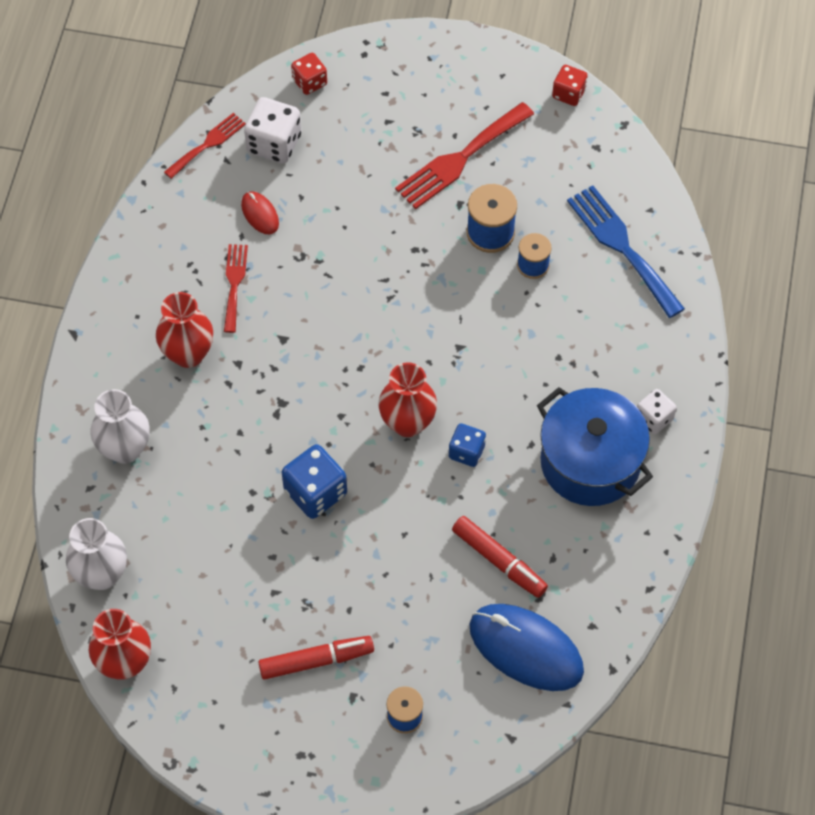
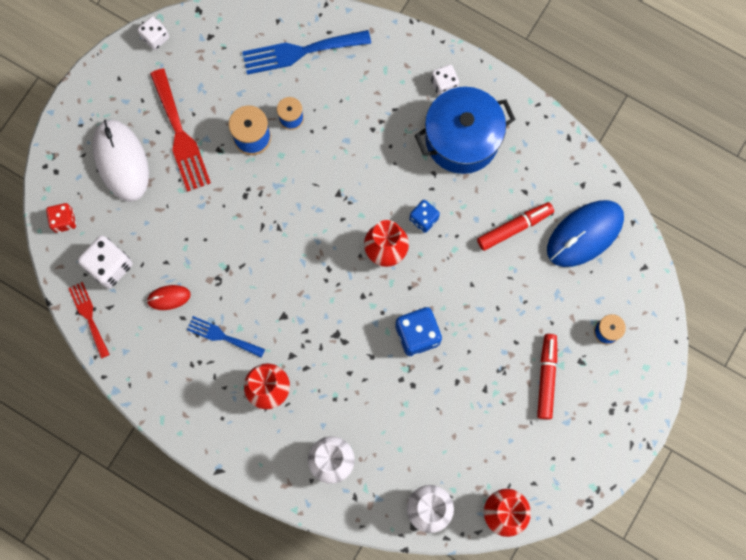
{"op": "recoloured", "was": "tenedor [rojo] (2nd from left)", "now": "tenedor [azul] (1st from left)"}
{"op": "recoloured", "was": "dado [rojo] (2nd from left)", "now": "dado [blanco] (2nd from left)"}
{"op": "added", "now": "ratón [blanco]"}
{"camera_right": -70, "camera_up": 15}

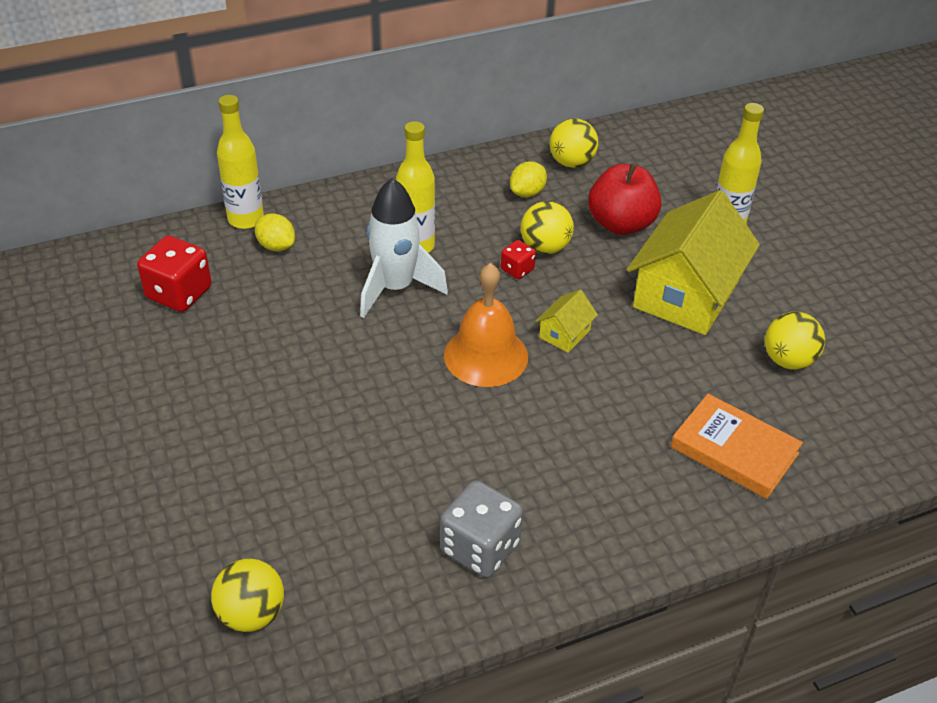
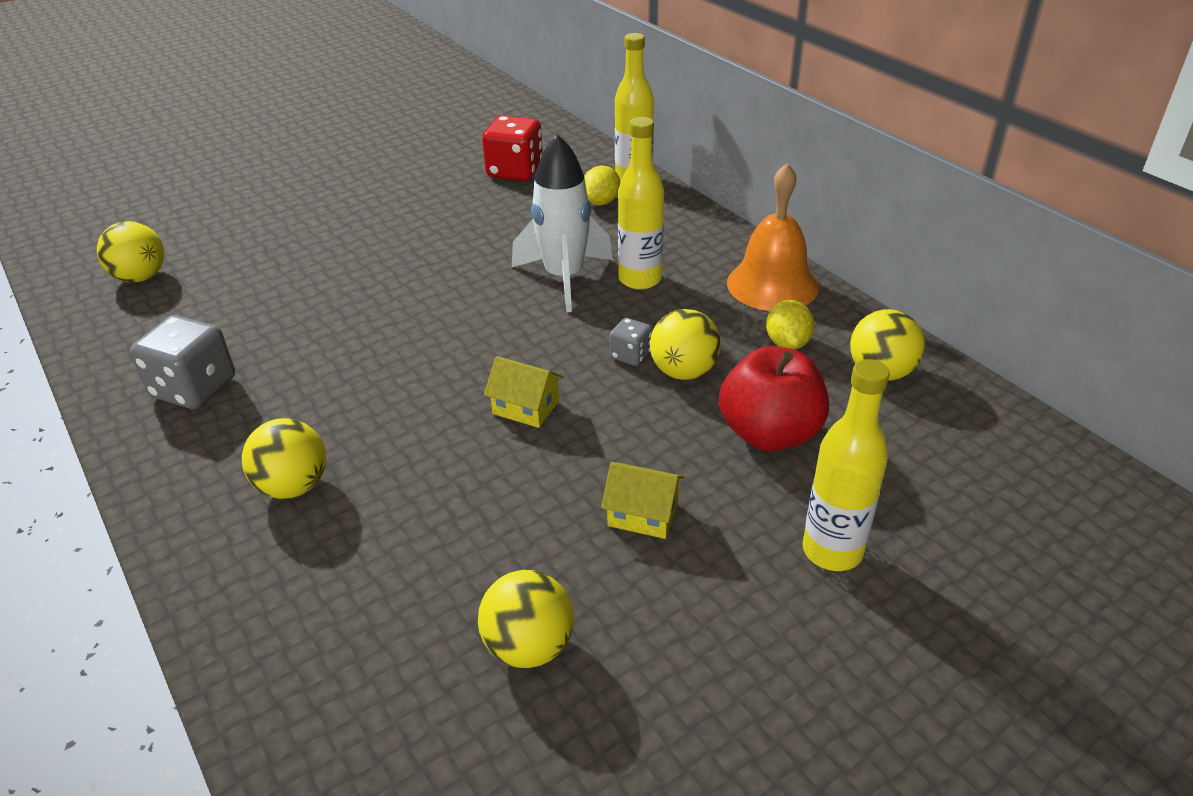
{"op": "moved", "was": "campana [naranja]"}
{"op": "recoloured", "was": "dado [rojo] (2nd from left)", "now": "dado [gris] (2nd from left)"}
{"op": "turned", "was": "limón [amarillo] (2nd from left)", "clockwise": 60}
{"op": "resized", "was": "casa [amarillo] (2nd from left)", "ratio": 0.43}
{"op": "removed", "was": "libro [naranja]"}
{"op": "added", "now": "pelota [amarillo] (2nd from left)"}
{"camera_right": 80, "camera_up": -5}

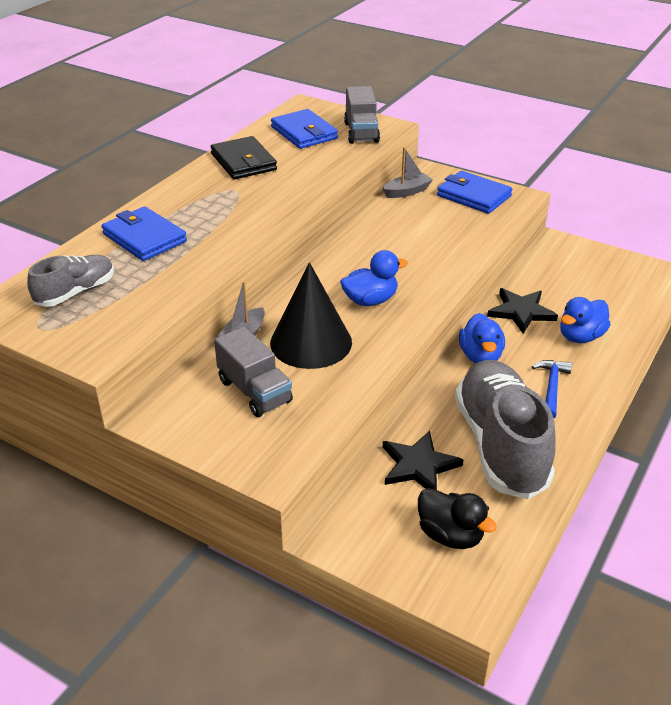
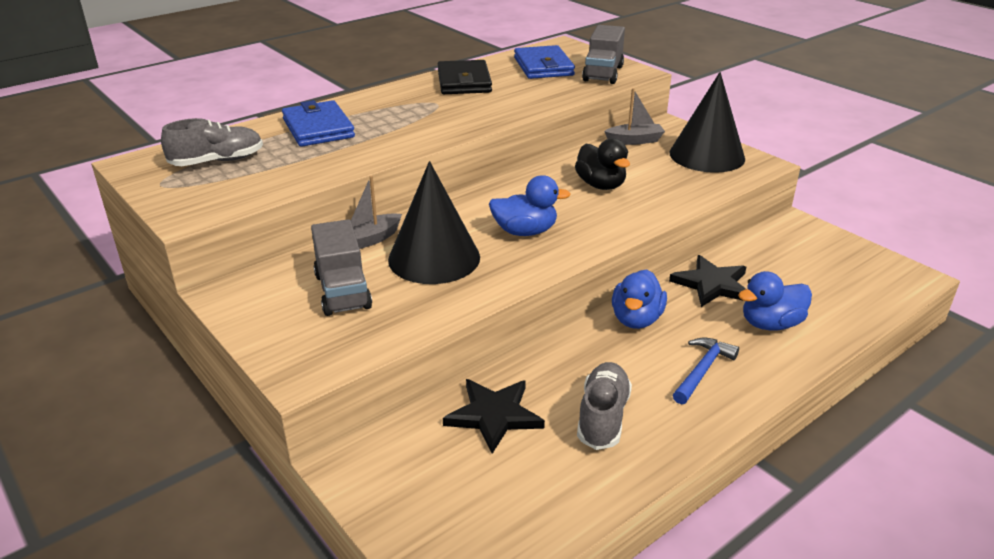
{"op": "moved", "was": "pato [negro]"}
{"op": "replaced", "was": "cartera [azul] (3rd from left)", "now": "cono [negro] (2nd from left)"}
{"op": "resized", "was": "zapato [gris] (2nd from left)", "ratio": 0.53}
{"camera_right": 20, "camera_up": -5}

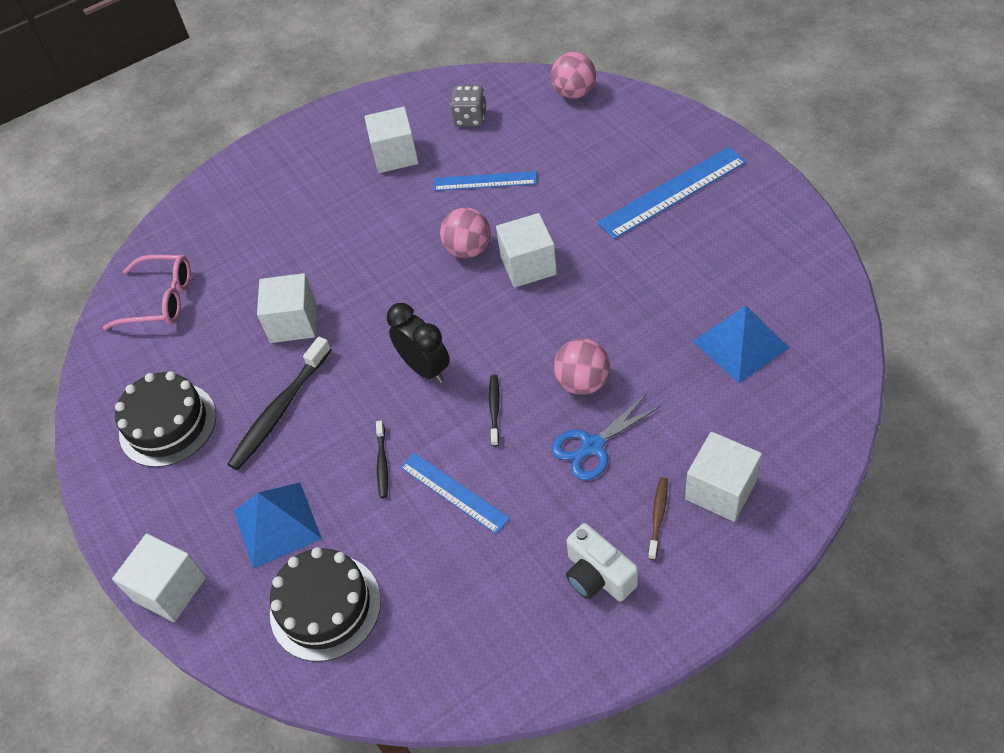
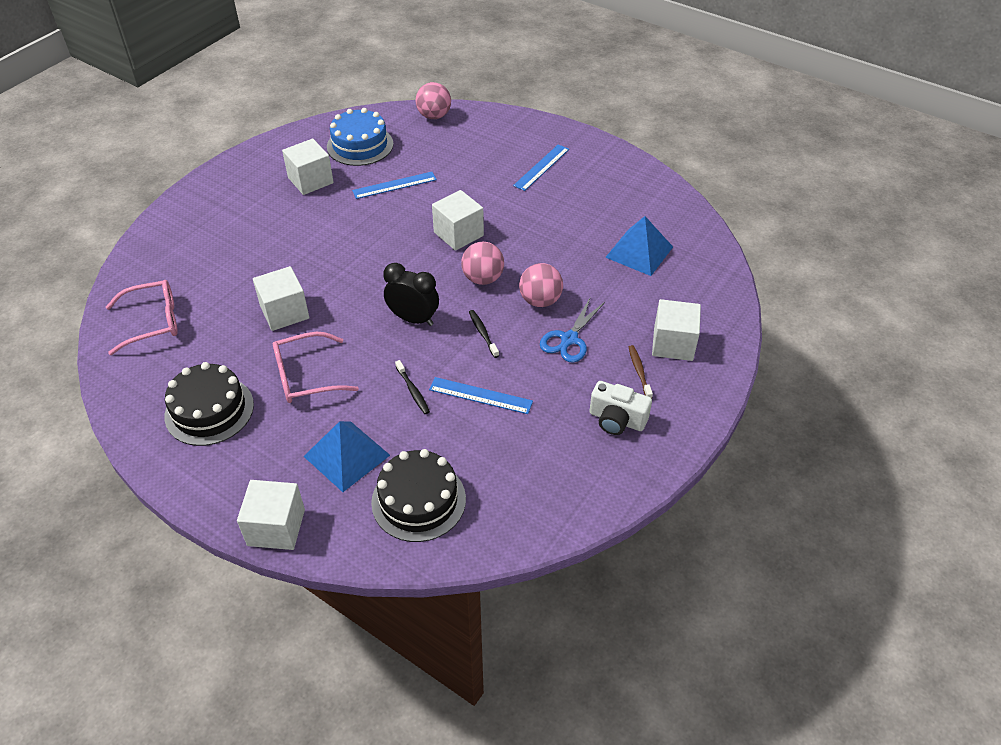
{"op": "replaced", "was": "cepillo de dientes [negro] (1st from left)", "now": "gafas [rosa] (2nd from left)"}
{"op": "moved", "was": "pelota [rosa] (1st from left in the first image)", "now": "pelota [rosa] (2nd from left)"}
{"op": "replaced", "was": "dado [gris]", "now": "tarta [azul]"}
{"op": "resized", "was": "regla [azul] (3rd from left)", "ratio": 0.64}
{"camera_right": -30, "camera_up": -5}

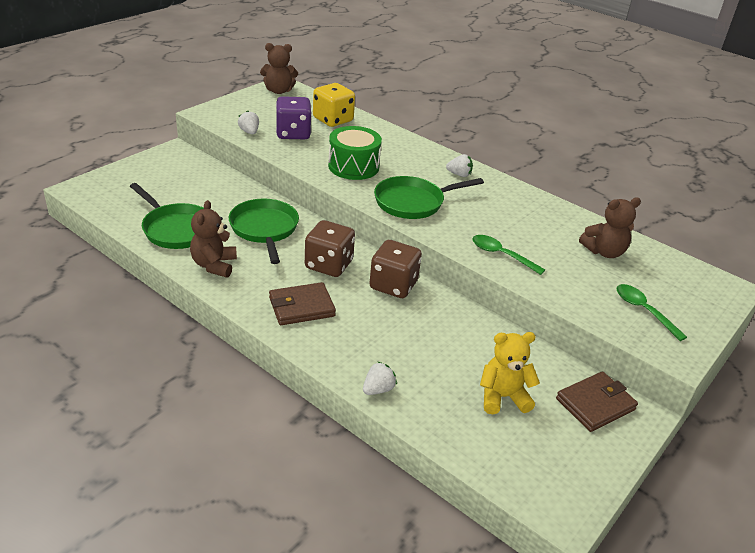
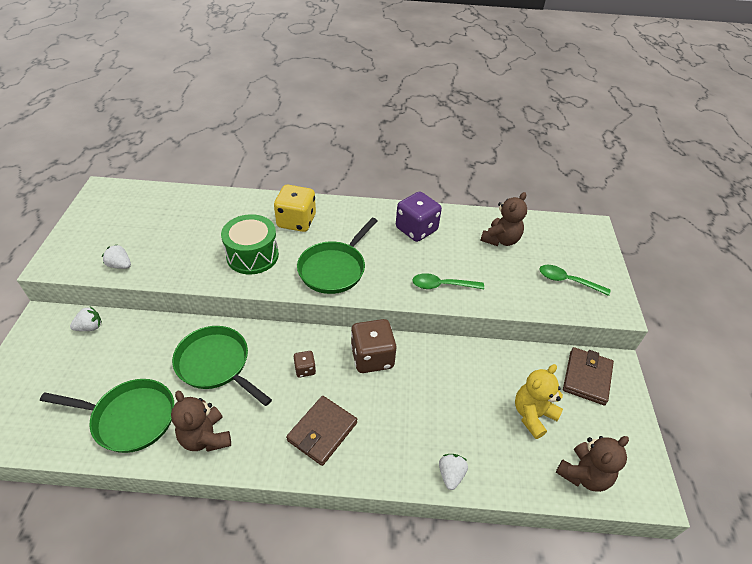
{"op": "moved", "was": "osito [marrón] (2nd from left in the first image)", "now": "osito [marrón] (3rd from left)"}
{"op": "moved", "was": "dado [morado]"}
{"op": "resized", "was": "dado [marrón] (1st from left)", "ratio": 0.49}
{"op": "moved", "was": "dado [amarillo]"}
{"op": "moved", "was": "fresa [blanco] (3rd from left in the first image)", "now": "fresa [blanco] (1st from left)"}
{"camera_right": -35, "camera_up": 10}

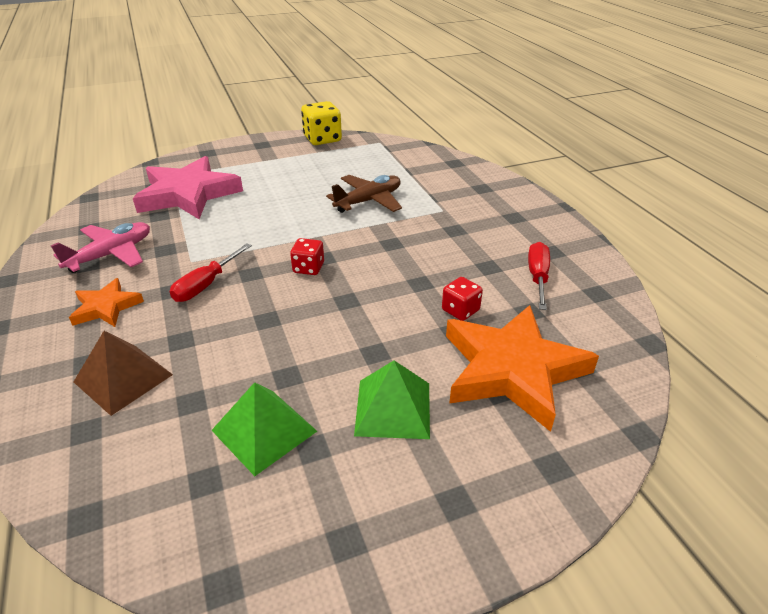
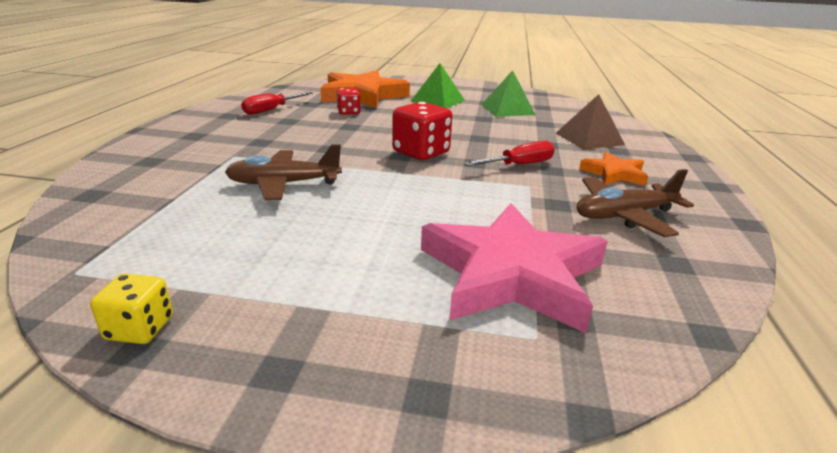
{"op": "recoloured", "was": "avión [rosa]", "now": "avión [marrón] (2nd from left)"}
{"op": "resized", "was": "dado [rojo] (1st from left in the first image)", "ratio": 1.69}
{"op": "resized", "was": "dado [amarillo]", "ratio": 0.59}
{"camera_right": -150, "camera_up": -10}

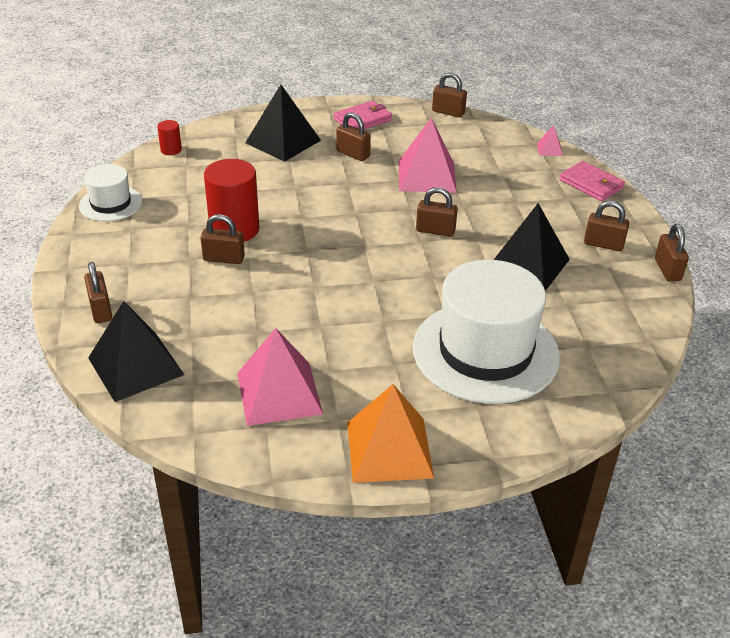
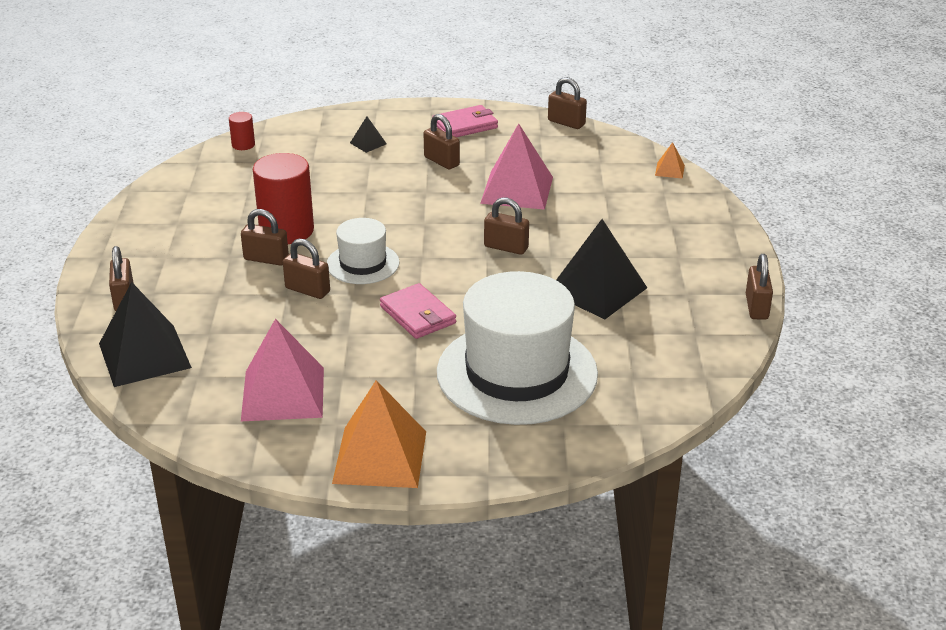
{"op": "moved", "was": "sombrero [blanco] (1st from left)"}
{"op": "resized", "was": "pirámide [negro] (2nd from left)", "ratio": 0.44}
{"op": "recoloured", "was": "pirámide [rosa] (3rd from left)", "now": "pirámide [naranja] (2nd from left)"}
{"op": "moved", "was": "cartera [rosa] (2nd from left in the first image)", "now": "cartera [rosa] (1st from left)"}
{"op": "moved", "was": "candado [marrón] (6th from left in the first image)", "now": "candado [marrón] (3rd from left)"}
{"camera_right": 10, "camera_up": -5}

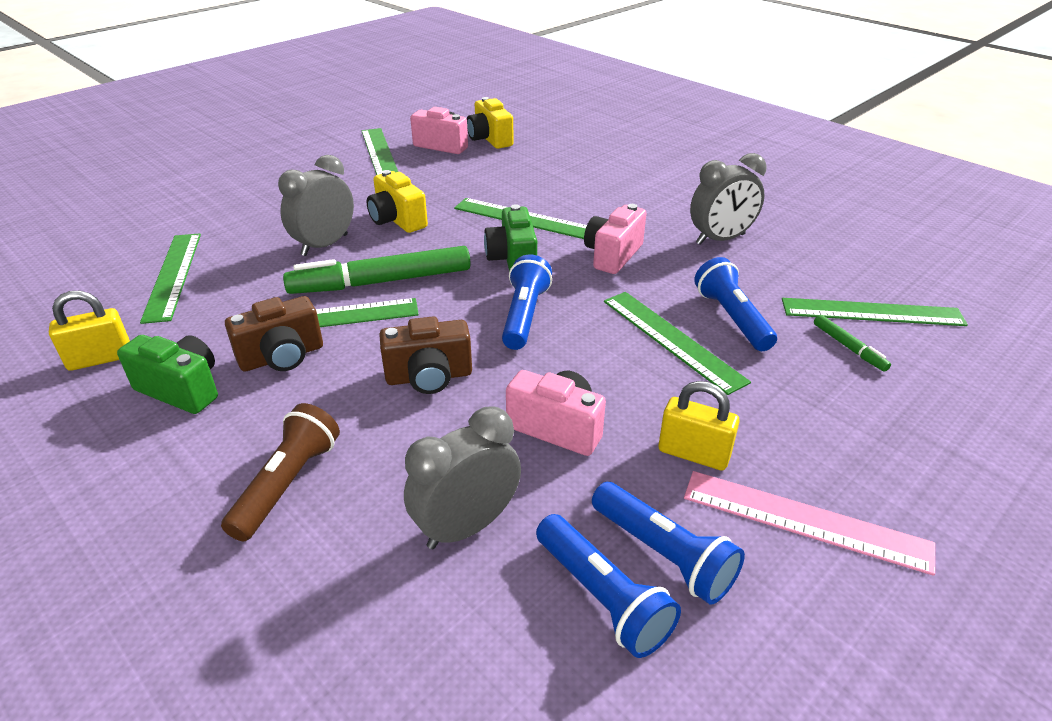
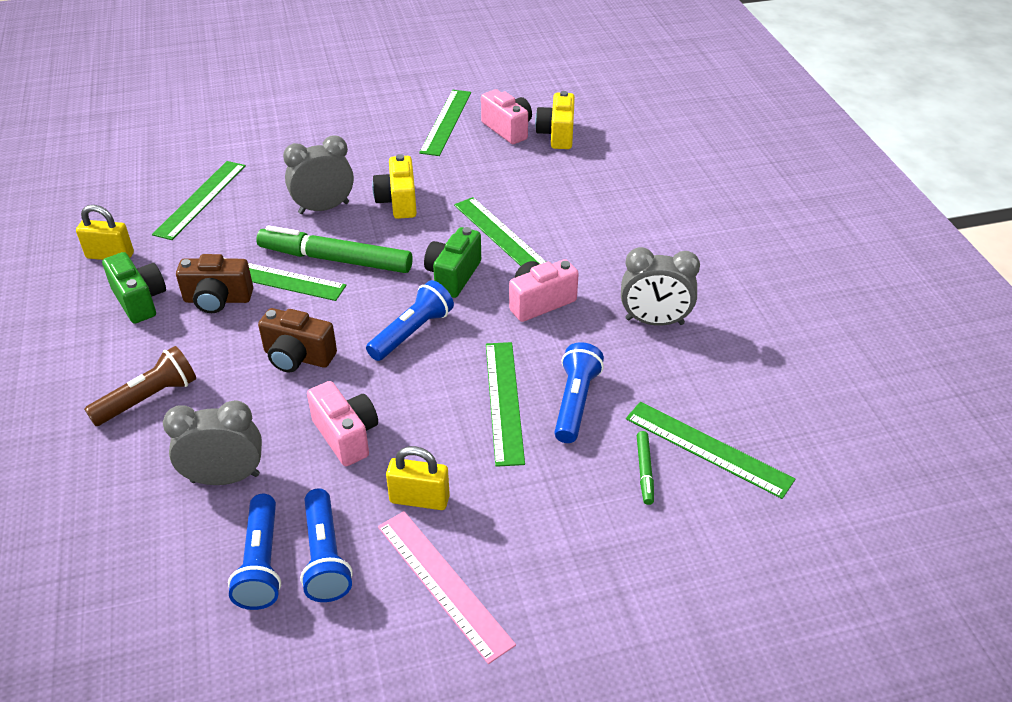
{"op": "turned", "was": "candado [amarillo] (2nd from left)", "clockwise": -45}
{"camera_right": 30, "camera_up": 5}

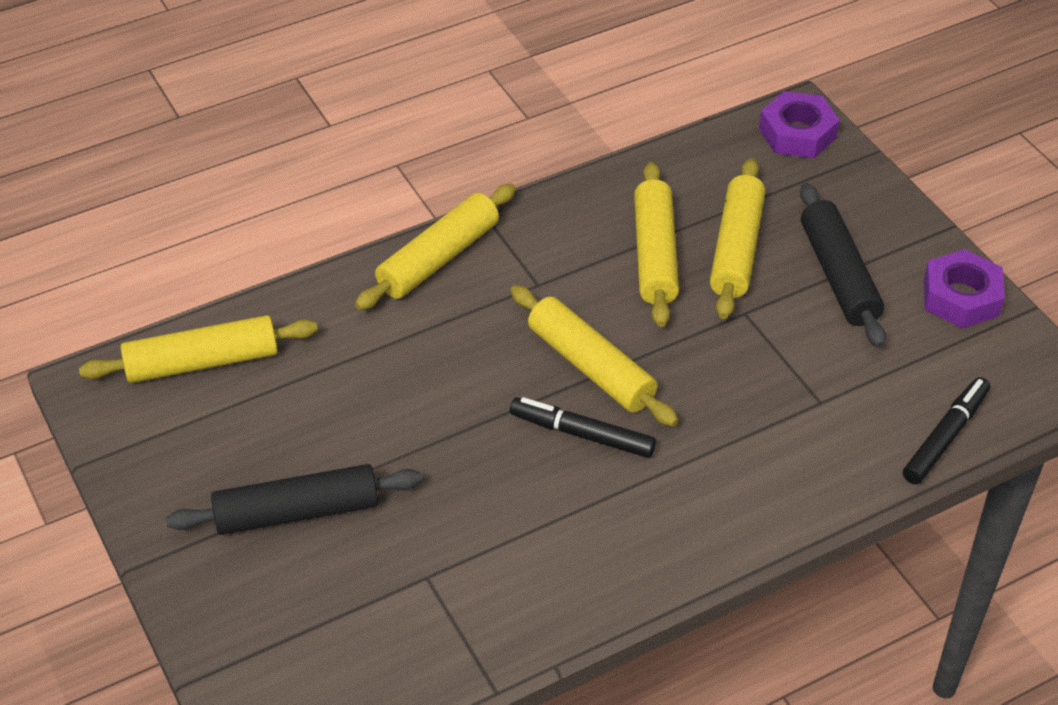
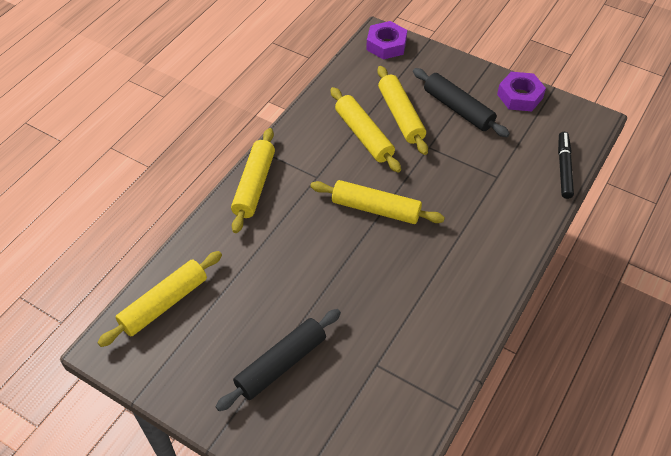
{"op": "removed", "was": "rotulador [negro] (1st from left)"}
{"camera_right": -30, "camera_up": 5}

